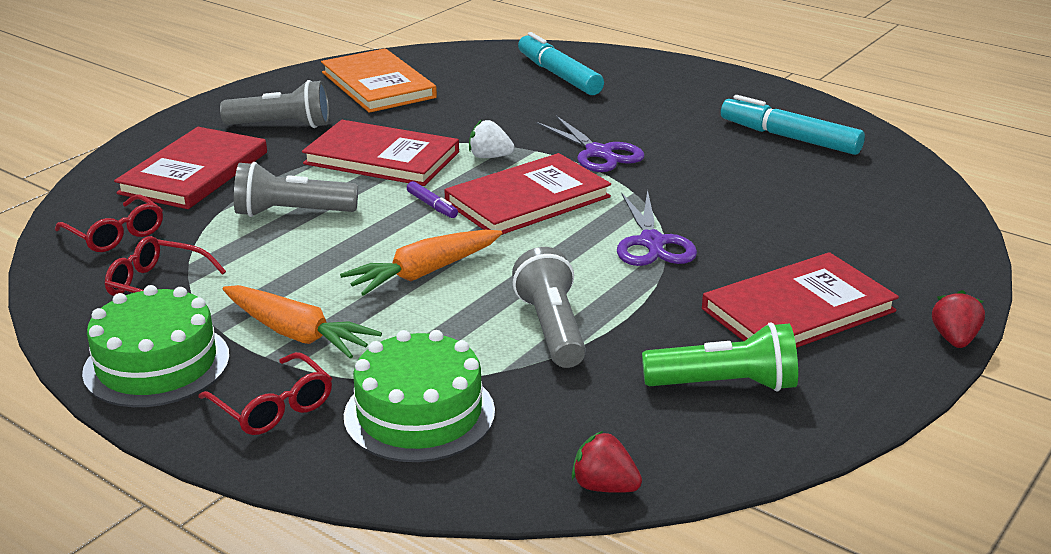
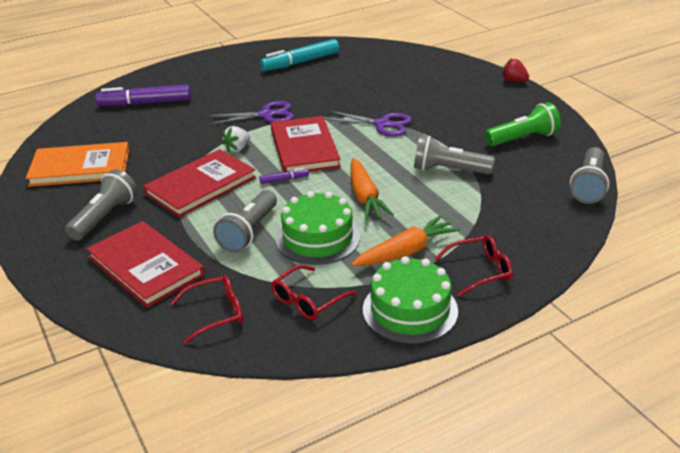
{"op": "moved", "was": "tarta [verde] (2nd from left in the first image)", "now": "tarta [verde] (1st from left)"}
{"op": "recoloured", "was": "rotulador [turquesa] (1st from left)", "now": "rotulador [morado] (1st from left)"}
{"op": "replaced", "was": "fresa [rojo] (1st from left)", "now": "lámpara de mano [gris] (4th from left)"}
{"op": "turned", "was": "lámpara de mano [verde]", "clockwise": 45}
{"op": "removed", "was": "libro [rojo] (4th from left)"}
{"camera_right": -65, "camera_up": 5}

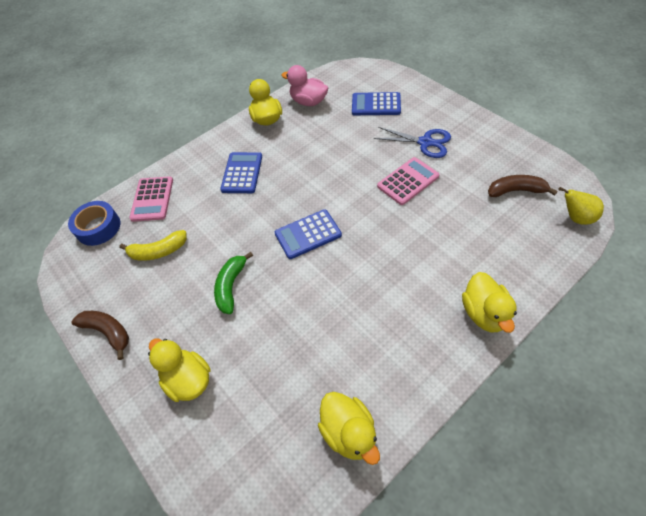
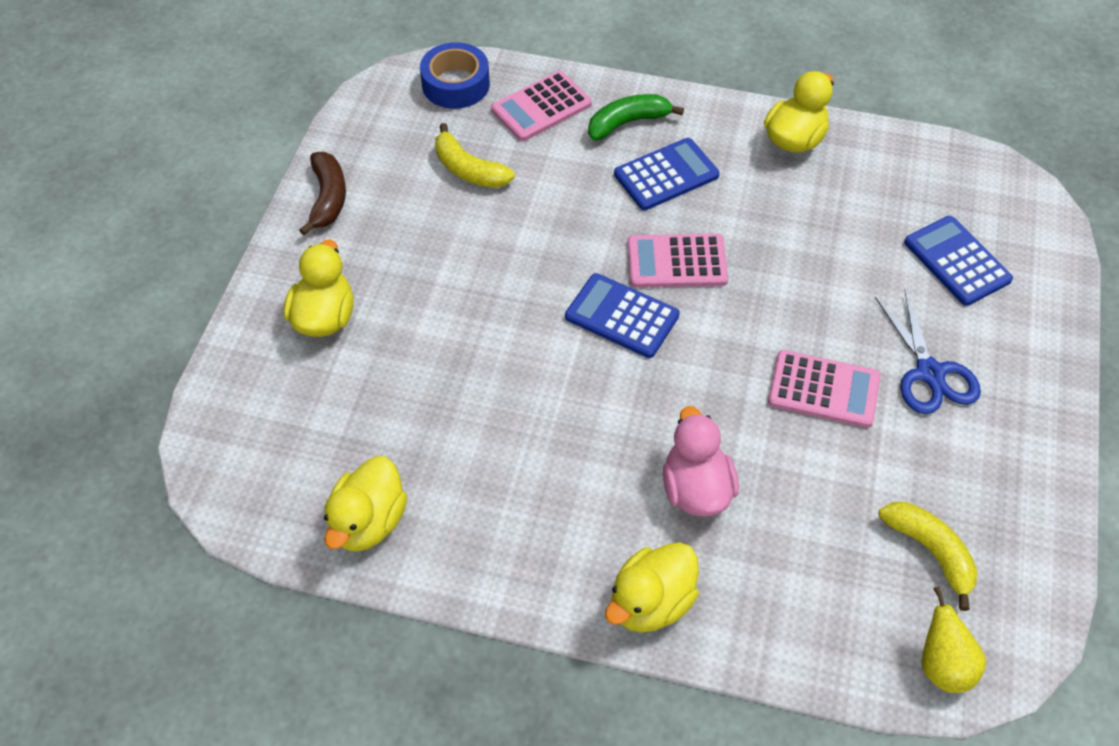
{"op": "moved", "was": "plátano [verde]"}
{"op": "moved", "was": "pato [rosa]"}
{"op": "recoloured", "was": "plátano [marrón] (2nd from left)", "now": "plátano [amarillo] (2nd from left)"}
{"op": "added", "now": "calculadora [rosa] (2nd from left)"}
{"camera_right": 50, "camera_up": 0}

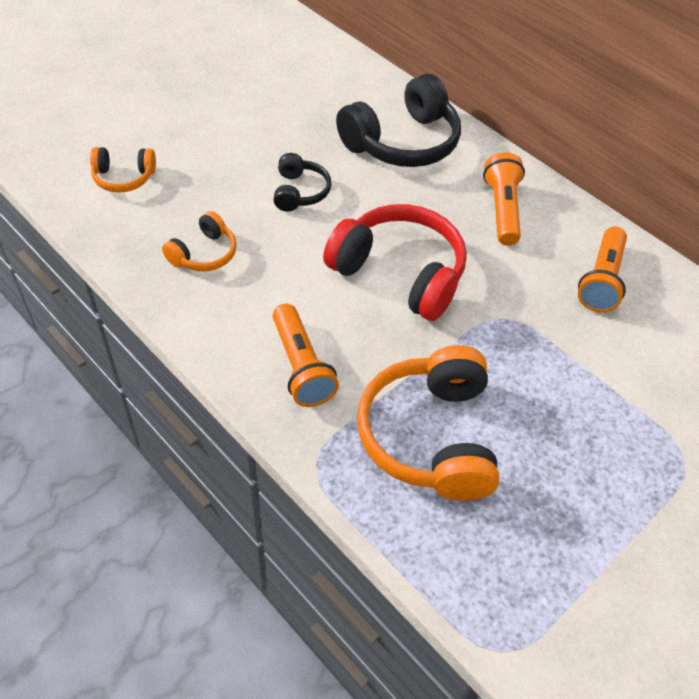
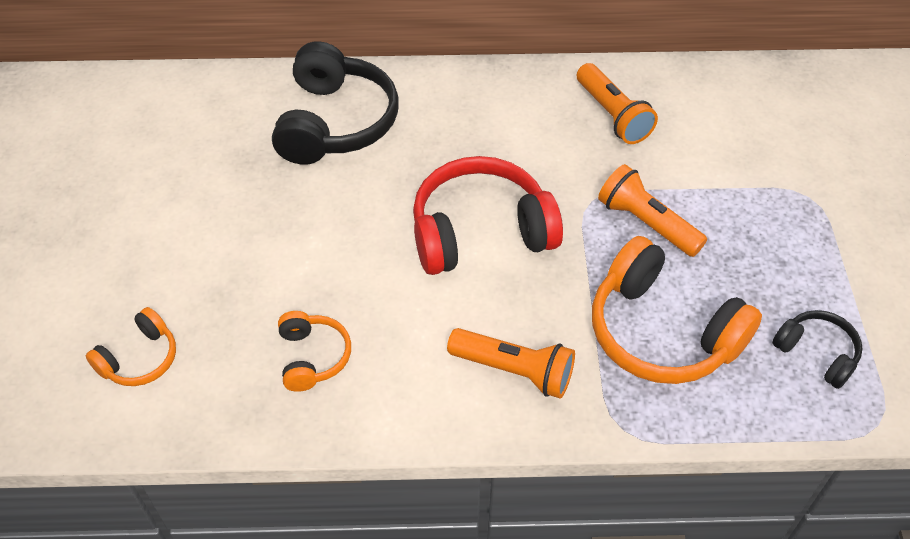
{"op": "moved", "was": "auriculares [negro] (1st from left in the first image)", "now": "auriculares [negro] (2nd from left)"}
{"op": "moved", "was": "lámpara de mano [naranja] (2nd from left in the first image)", "now": "lámpara de mano [naranja] (3rd from left)"}
{"camera_right": -45, "camera_up": 0}

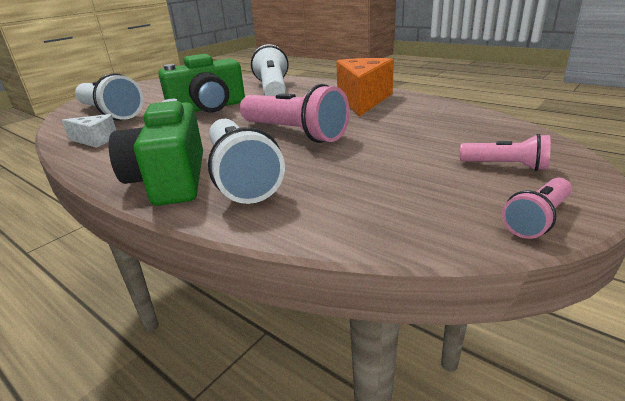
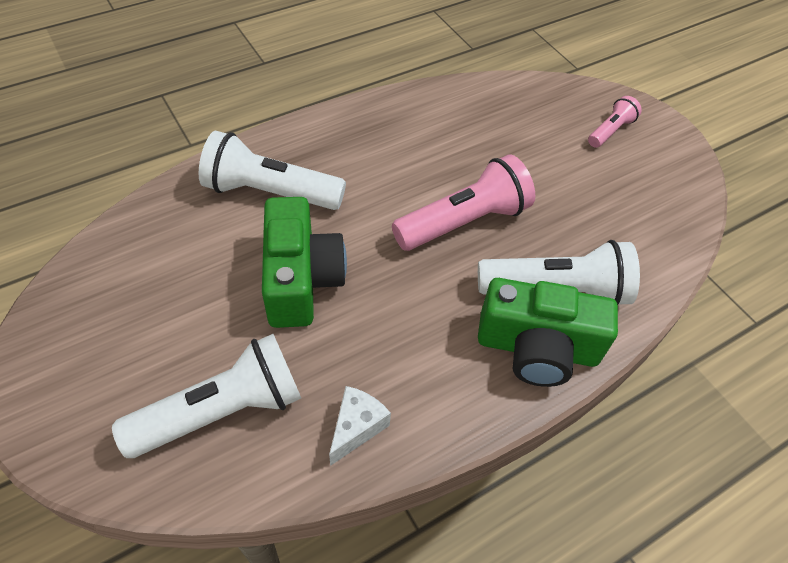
{"op": "removed", "was": "queso [naranja]"}
{"op": "removed", "was": "lámpara de mano [rosa] (3rd from left)"}
{"camera_right": -75, "camera_up": 25}

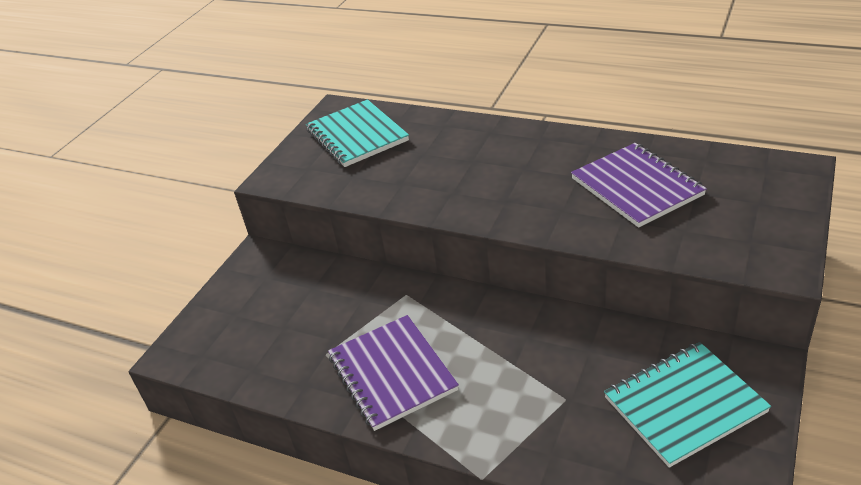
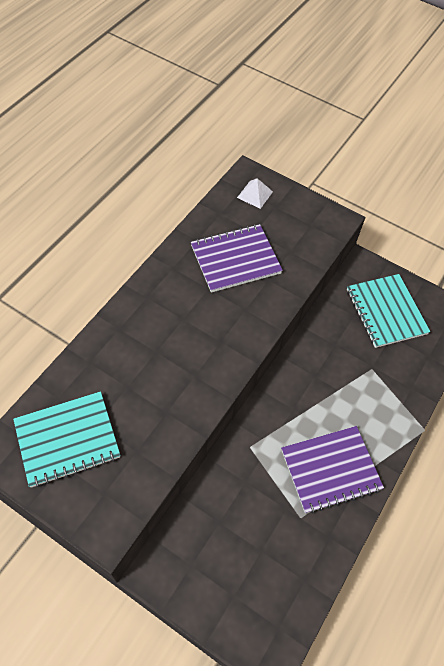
{"op": "added", "now": "pirámide [blanco]"}
{"camera_right": -90, "camera_up": 20}

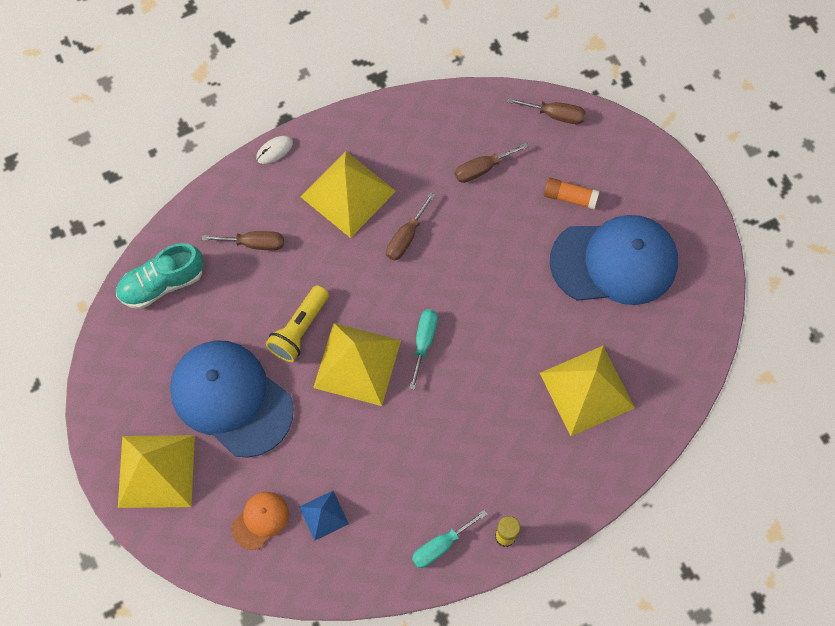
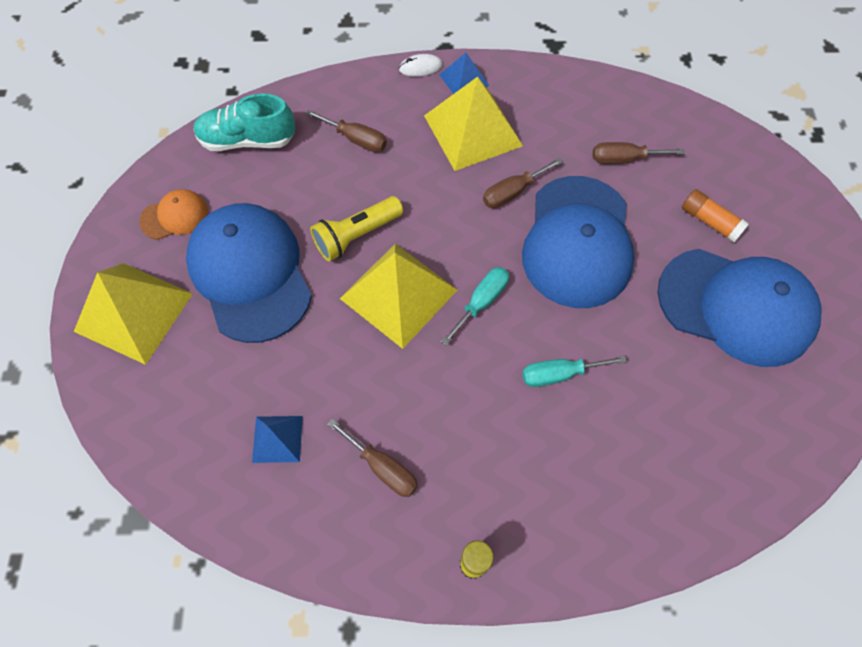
{"op": "moved", "was": "gorra [naranja]"}
{"op": "moved", "was": "destornillador [turquesa] (2nd from left)"}
{"op": "moved", "was": "destornillador [marrón] (4th from left in the first image)", "now": "destornillador [marrón] (2nd from left)"}
{"op": "removed", "was": "pirámide [amarillo] (4th from left)"}
{"op": "added", "now": "pirámide [azul] (2nd from left)"}
{"op": "added", "now": "gorra [azul] (2nd from left)"}
{"camera_right": 25, "camera_up": -5}

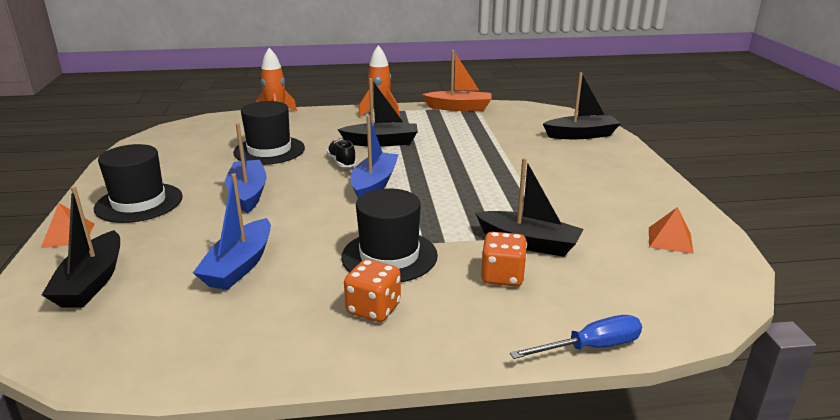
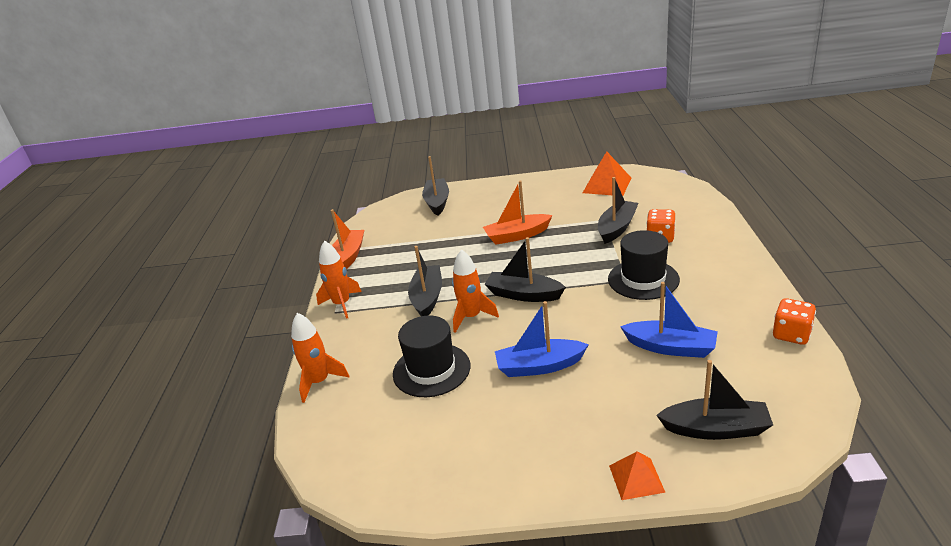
{"op": "removed", "was": "sombrero [negro] (1st from left)"}
{"op": "replaced", "was": "zapato [negro]", "now": "cohete [naranja] (3rd from left)"}
{"op": "moved", "was": "dado [naranja] (1st from left in the first image)", "now": "dado [naranja] (2nd from left)"}
{"op": "recoloured", "was": "barco [azul] (3rd from left)", "now": "barco [negro] (3rd from left)"}
{"op": "removed", "was": "destornillador [azul]"}
{"op": "resized", "was": "pirámide [naranja] (2nd from left in the first image)", "ratio": 1.64}
{"op": "added", "now": "barco [naranja] (2nd from left)"}
{"camera_right": -80, "camera_up": 5}

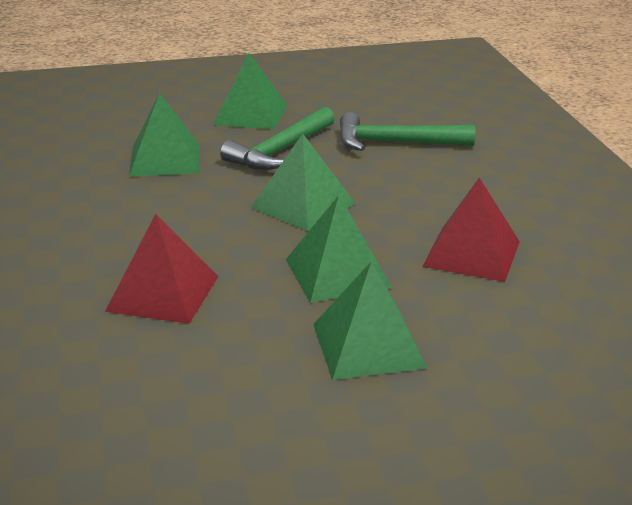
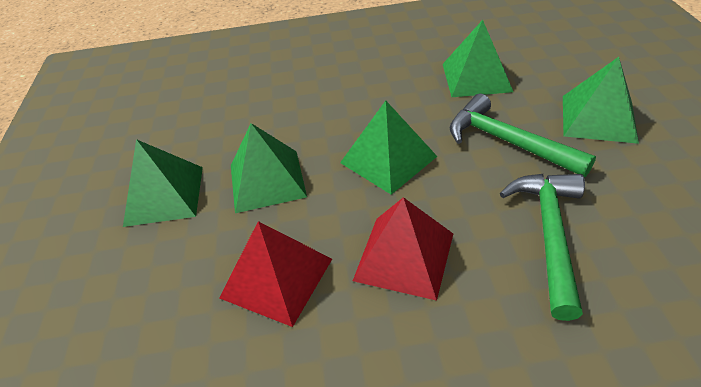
{"op": "moved", "was": "pirámide [rojo] (1st from left in the first image)", "now": "pirámide [rojo] (2nd from left)"}
{"camera_right": 100, "camera_up": 15}

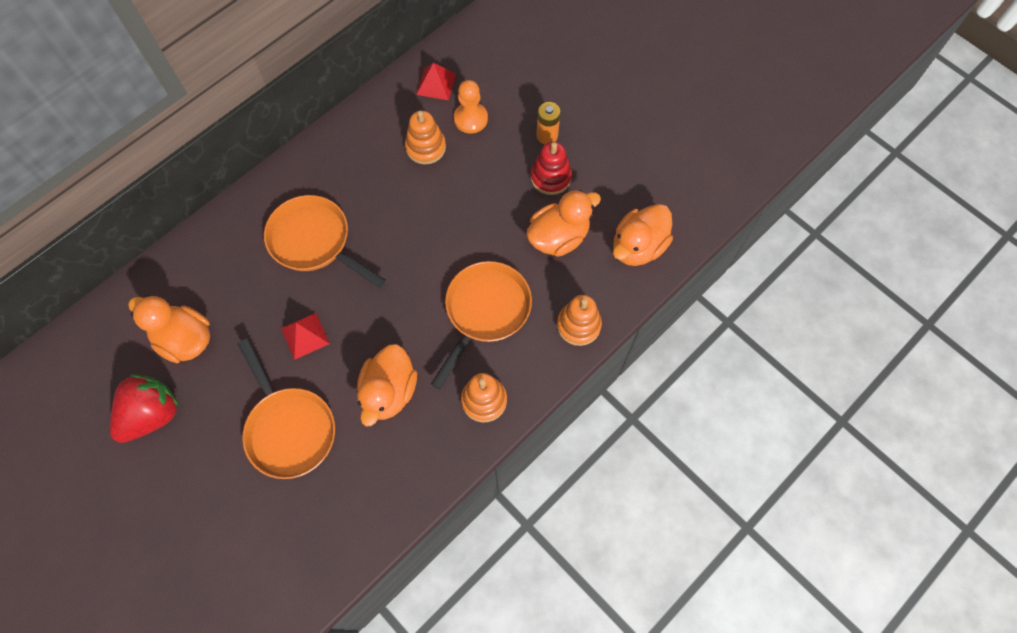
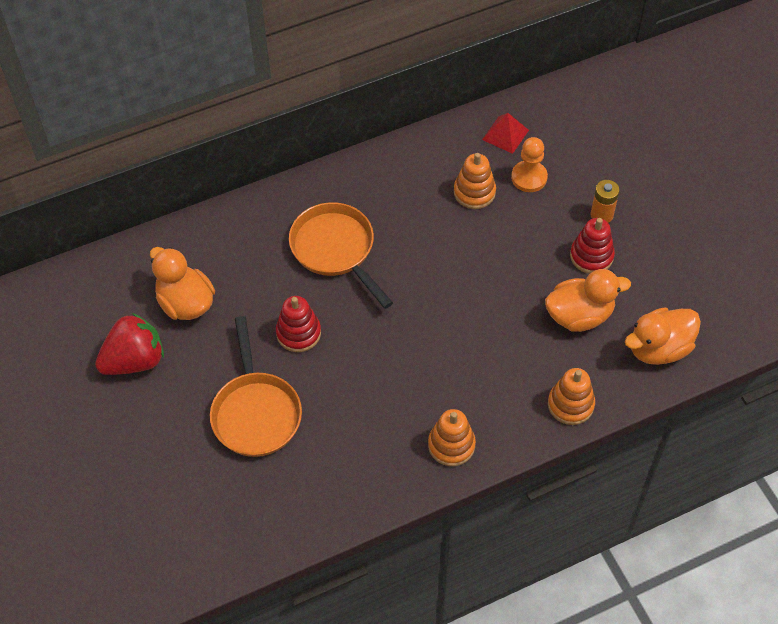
{"op": "replaced", "was": "pirámide [rojo] (1st from left)", "now": "juguete apilable [rojo] (1st from left)"}
{"op": "removed", "was": "pato [naranja] (2nd from left)"}
{"op": "removed", "was": "sartén [naranja] (3rd from left)"}
{"camera_right": 20, "camera_up": -10}

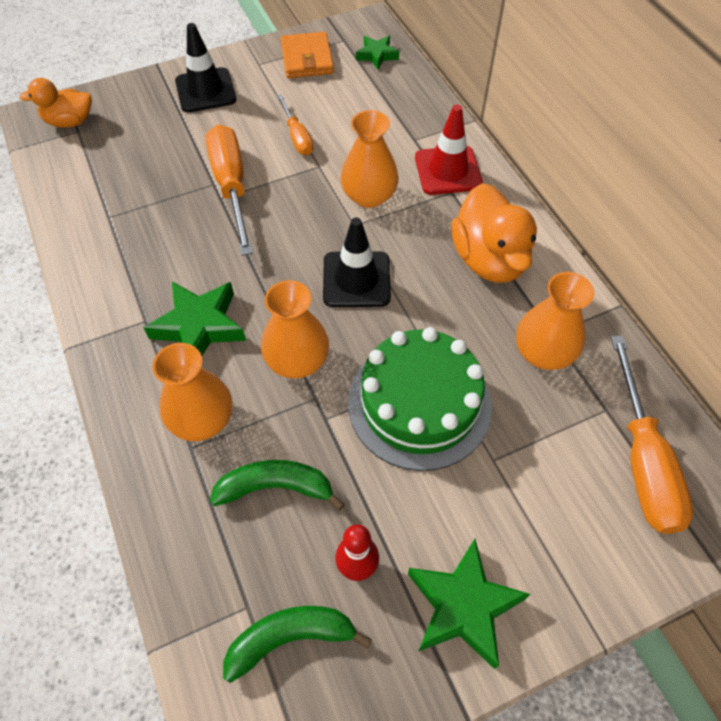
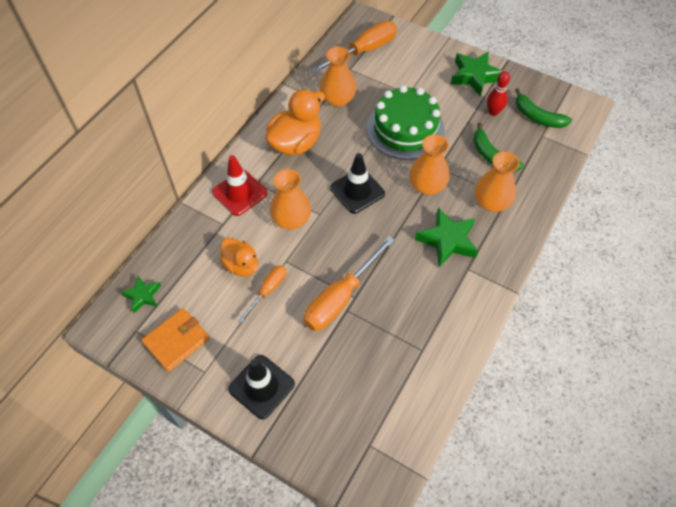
{"op": "moved", "was": "pato [naranja] (1st from left)"}
{"camera_right": -125, "camera_up": 0}

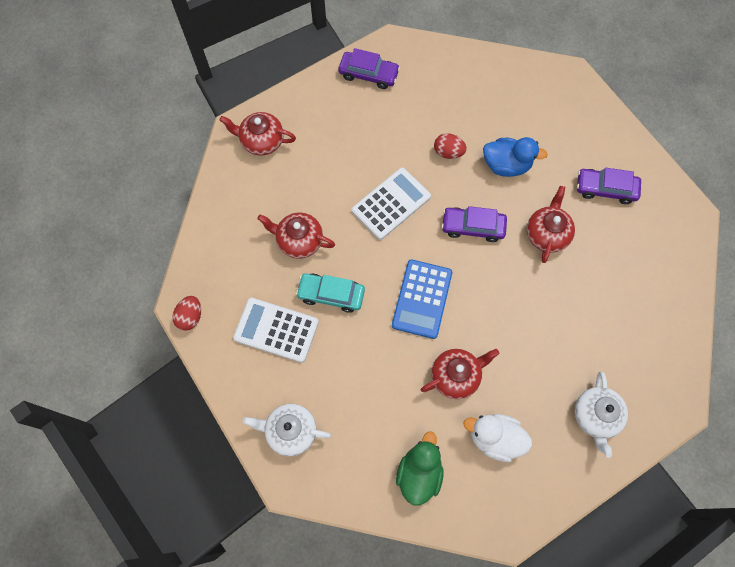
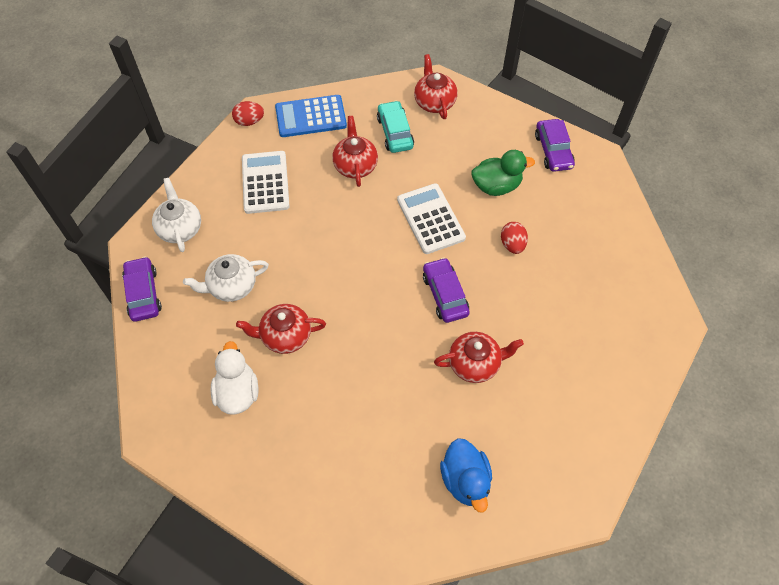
{"op": "moved", "was": "coche [turquesa]"}
{"op": "turned", "was": "calculadora [blanco] (2nd from left)", "clockwise": -135}
{"op": "moved", "was": "calculadora [azul]"}
{"op": "moved", "was": "pato [verde]"}
{"op": "turned", "was": "tetera [rojo] (3rd from left in the first image)", "clockwise": 135}
{"op": "moved", "was": "pato [azul]"}
{"op": "moved", "was": "tetera [blanco] (2nd from left)"}
{"op": "moved", "was": "coche [morado] (3rd from left in the first image)", "now": "coche [morado] (1st from left)"}
{"camera_right": 65, "camera_up": -10}

